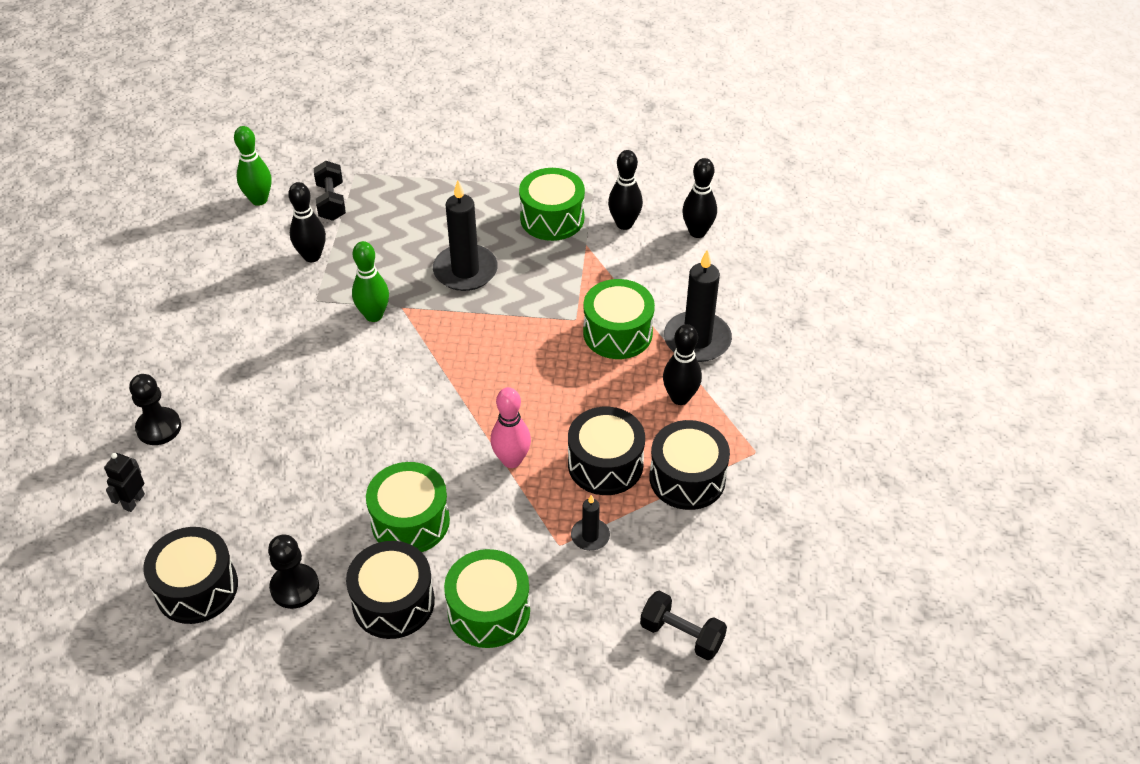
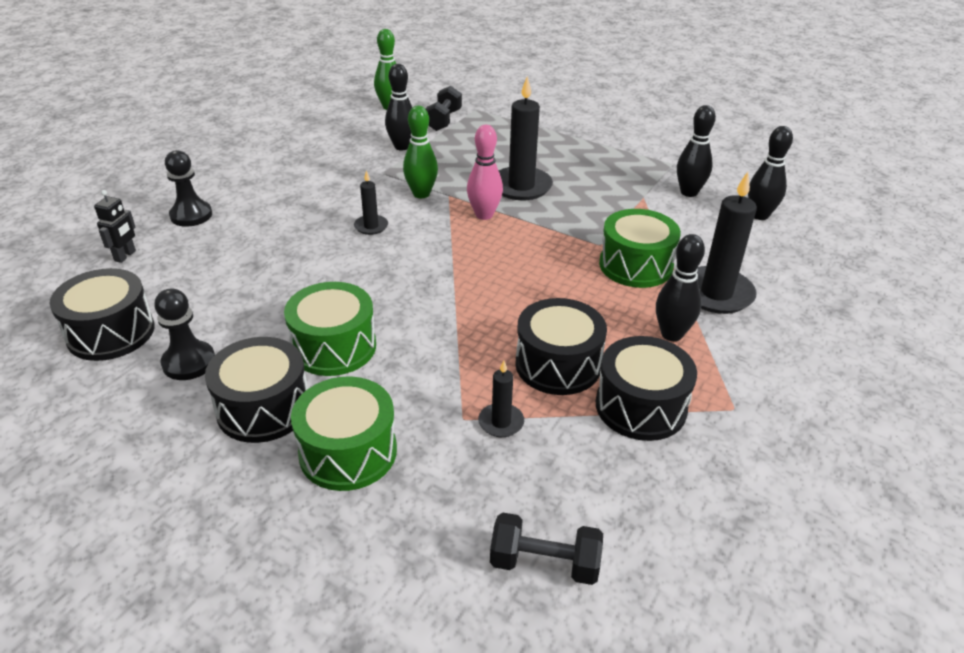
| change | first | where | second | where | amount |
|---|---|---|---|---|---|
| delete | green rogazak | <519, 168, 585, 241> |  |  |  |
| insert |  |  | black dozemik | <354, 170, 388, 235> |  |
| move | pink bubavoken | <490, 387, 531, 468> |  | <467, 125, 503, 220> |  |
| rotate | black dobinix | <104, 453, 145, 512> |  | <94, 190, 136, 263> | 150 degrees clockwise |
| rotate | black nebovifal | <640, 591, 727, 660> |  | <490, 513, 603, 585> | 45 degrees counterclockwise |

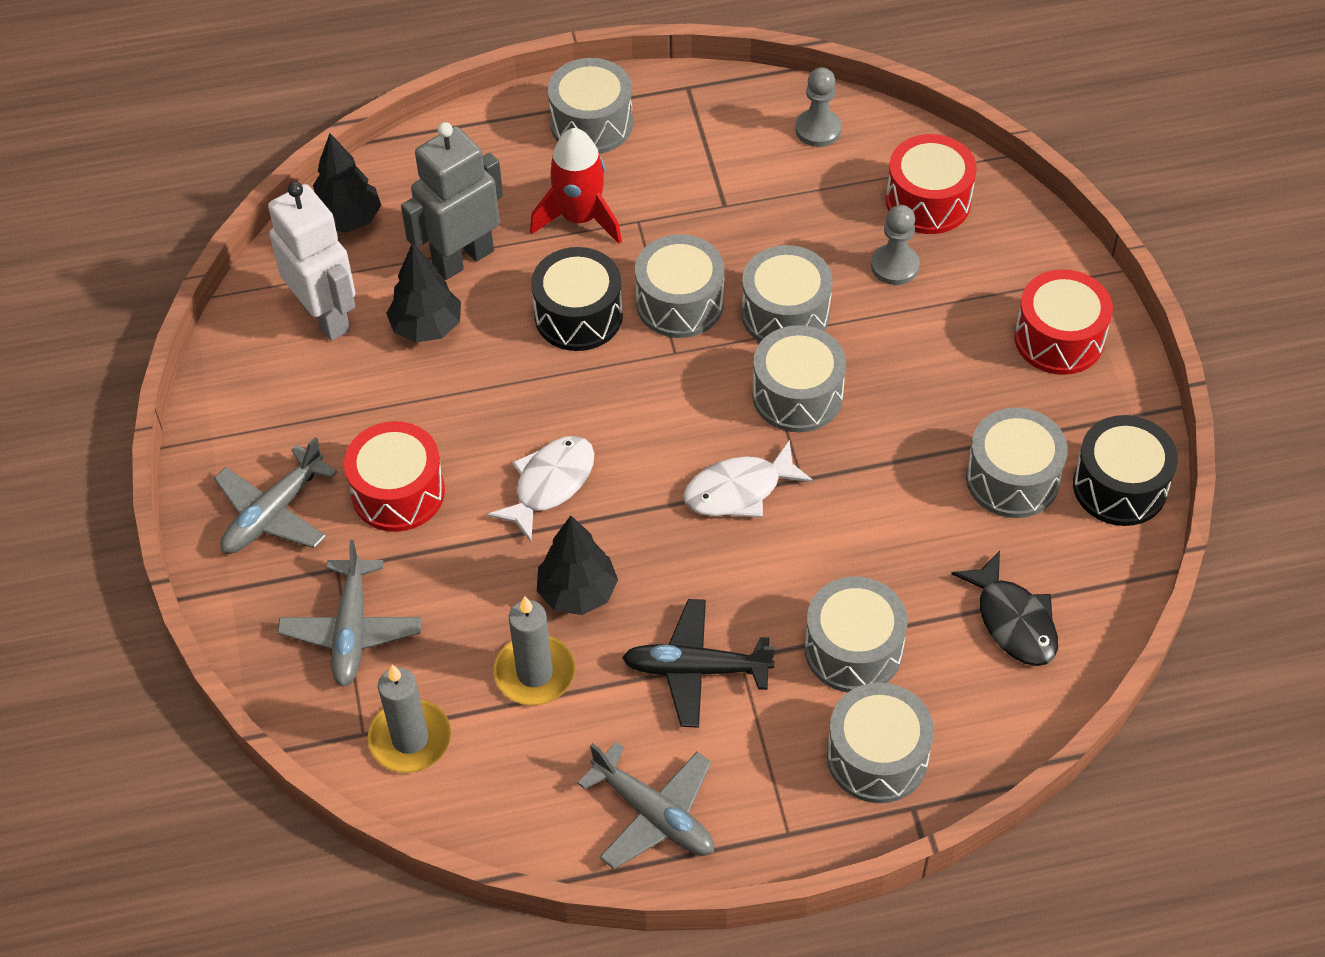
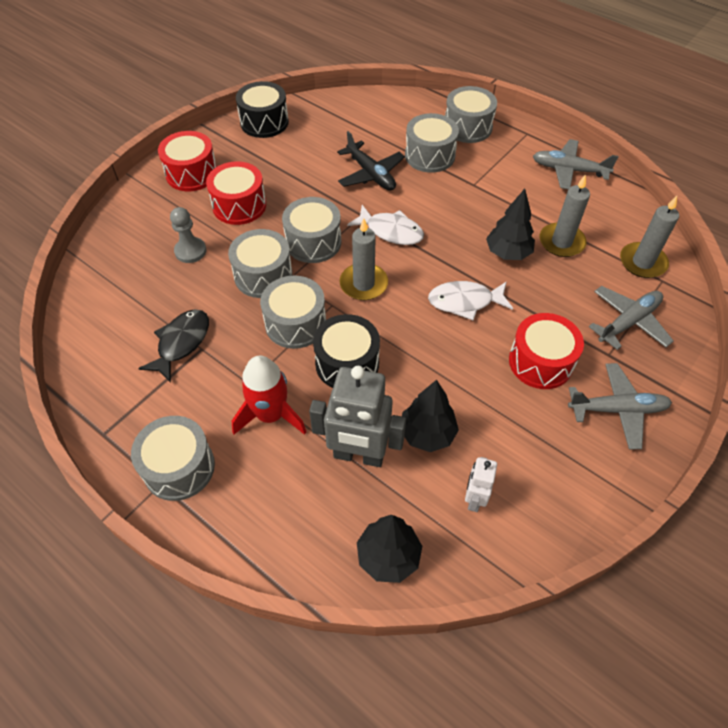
| change | first | where | second | where | amount |
|---|---|---|---|---|---|
| delete | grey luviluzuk | <795, 67, 842, 147> |  |  |  |
| delete | grey rogazak | <966, 408, 1068, 518> |  |  |  |
| insert |  |  | grey dozemik | <339, 218, 388, 300> |  |
| move | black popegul | <622, 599, 775, 728> |  | <337, 131, 405, 190> |  |
| move | red rogazak | <886, 134, 977, 234> |  | <206, 161, 266, 225> |  |
| move | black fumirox | <951, 551, 1058, 666> |  | <138, 309, 209, 383> |  |
| rotate | grey popegul | <577, 741, 714, 869> |  | <533, 139, 619, 189> | 75 degrees counterclockwise |
| resize | white dobinix | <268, 182, 356, 341> |  | <465, 457, 497, 512> | x0.52 |

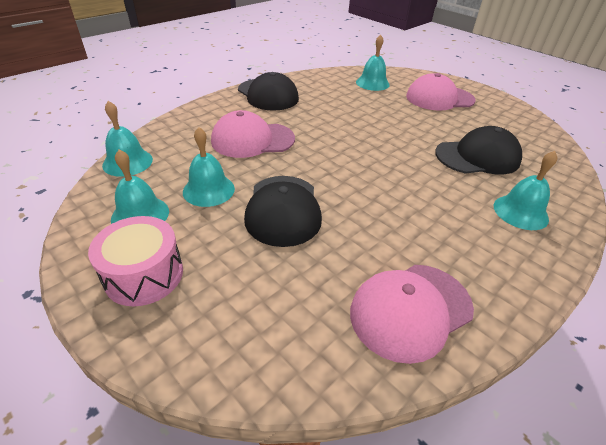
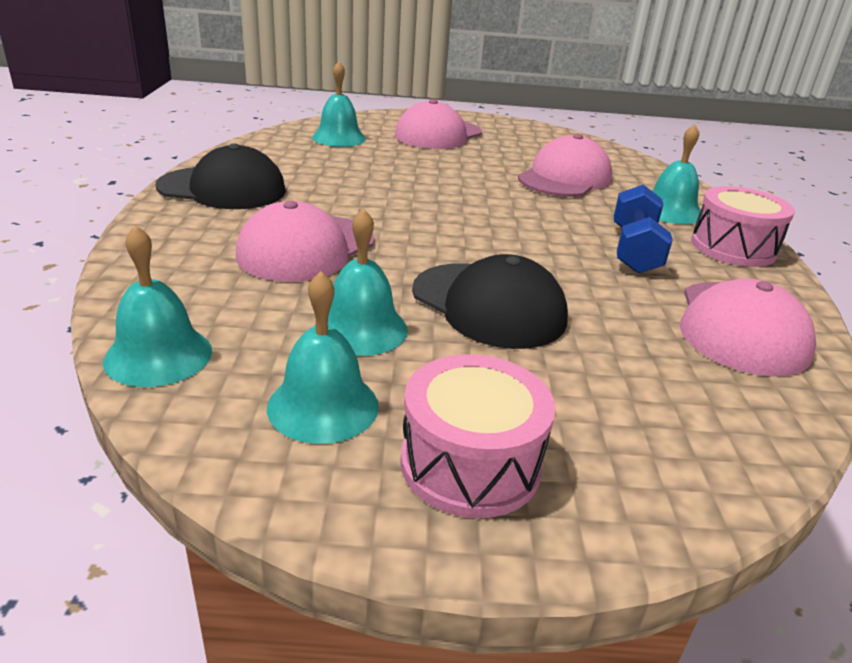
| change | first | where | second | where | amount |
|---|---|---|---|---|---|
| insert |  |  | blue nebovifal | <614, 184, 673, 274> |  |
| insert |  |  | pink rogazak | <691, 186, 795, 267> |  |
| recolor | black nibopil | <435, 126, 522, 174> | pink nibopil | <518, 134, 612, 197> |  |

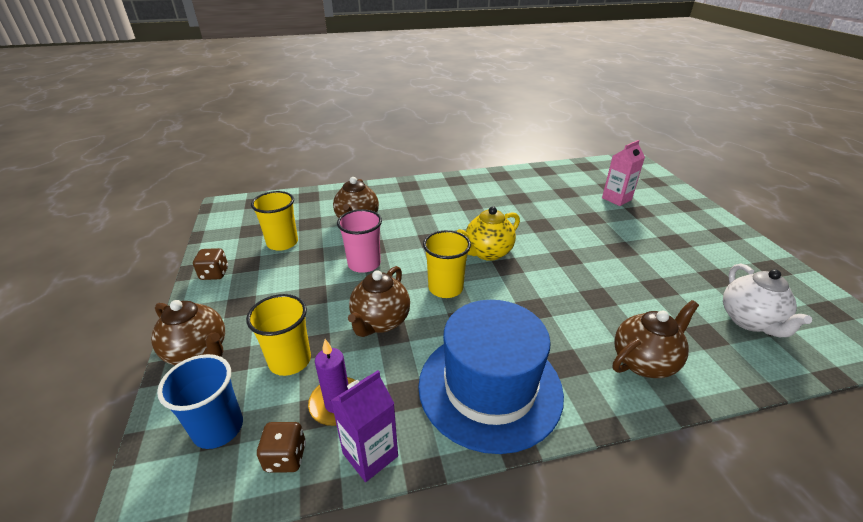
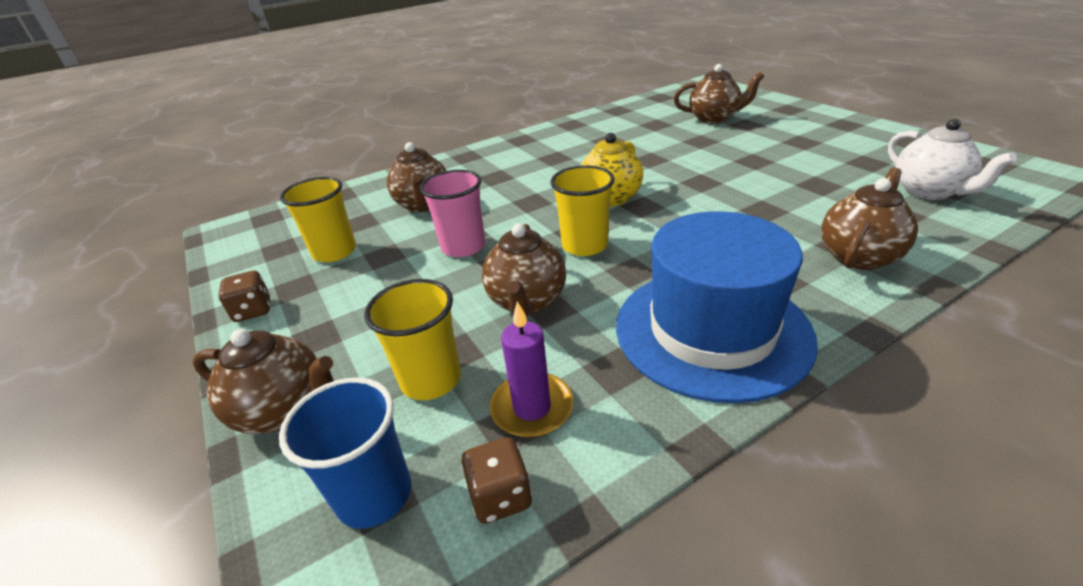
| change | first | where | second | where | amount |
|---|---|---|---|---|---|
| delete | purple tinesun | <331, 370, 398, 482> |  |  |  |
| replace | pink tinesun | <602, 140, 645, 206> | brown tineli | <674, 64, 765, 124> |  |

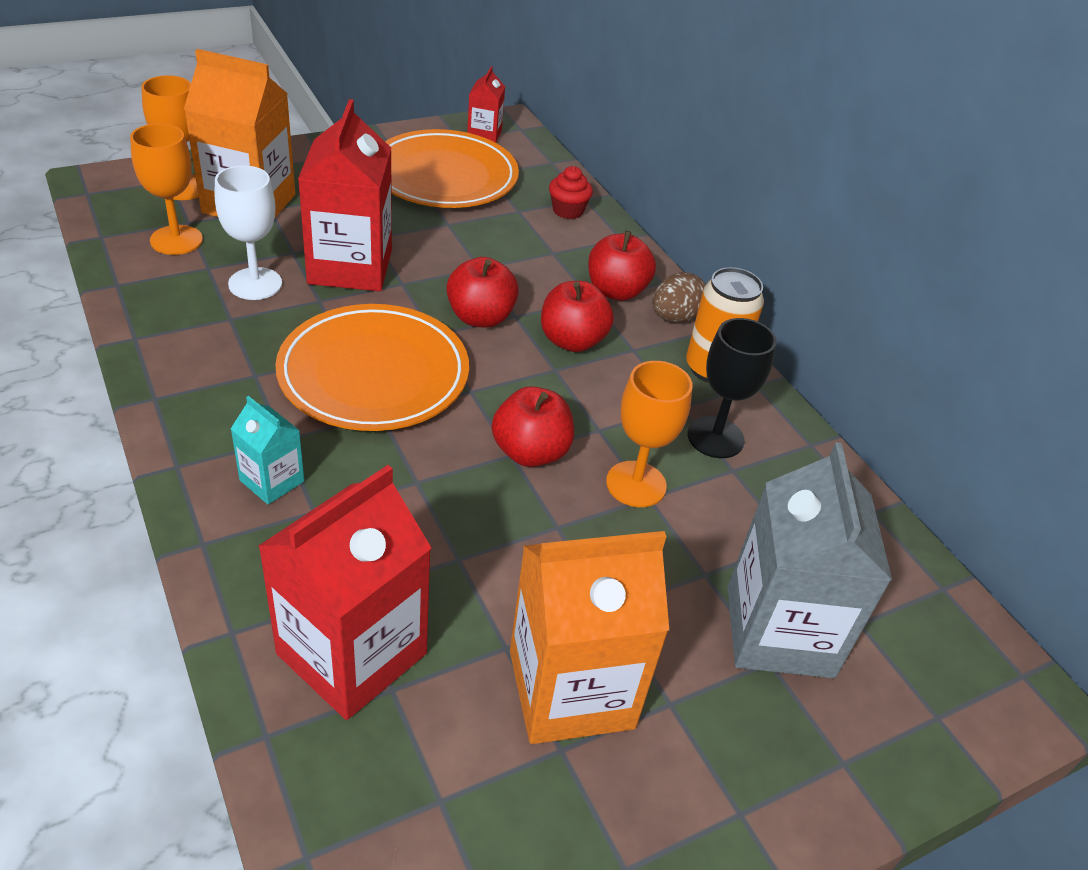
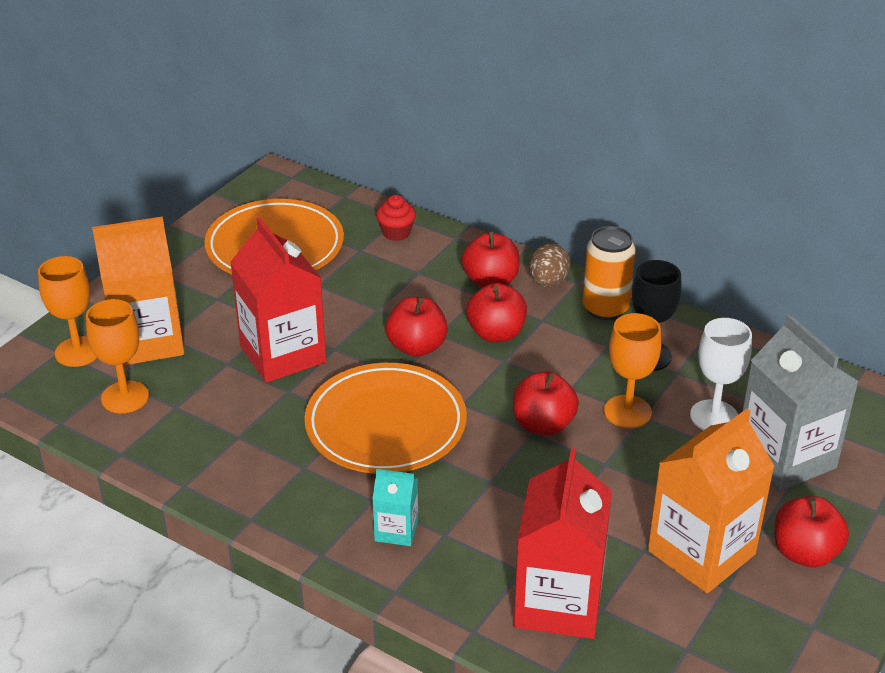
| change | first | where | second | where | amount |
|---|---|---|---|---|---|
| delete | red tinesun | <467, 66, 505, 143> |  |  |  |
| insert |  |  | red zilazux | <774, 496, 849, 568> |  |
| move | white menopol | <215, 165, 282, 300> |  | <690, 318, 752, 430> |  |

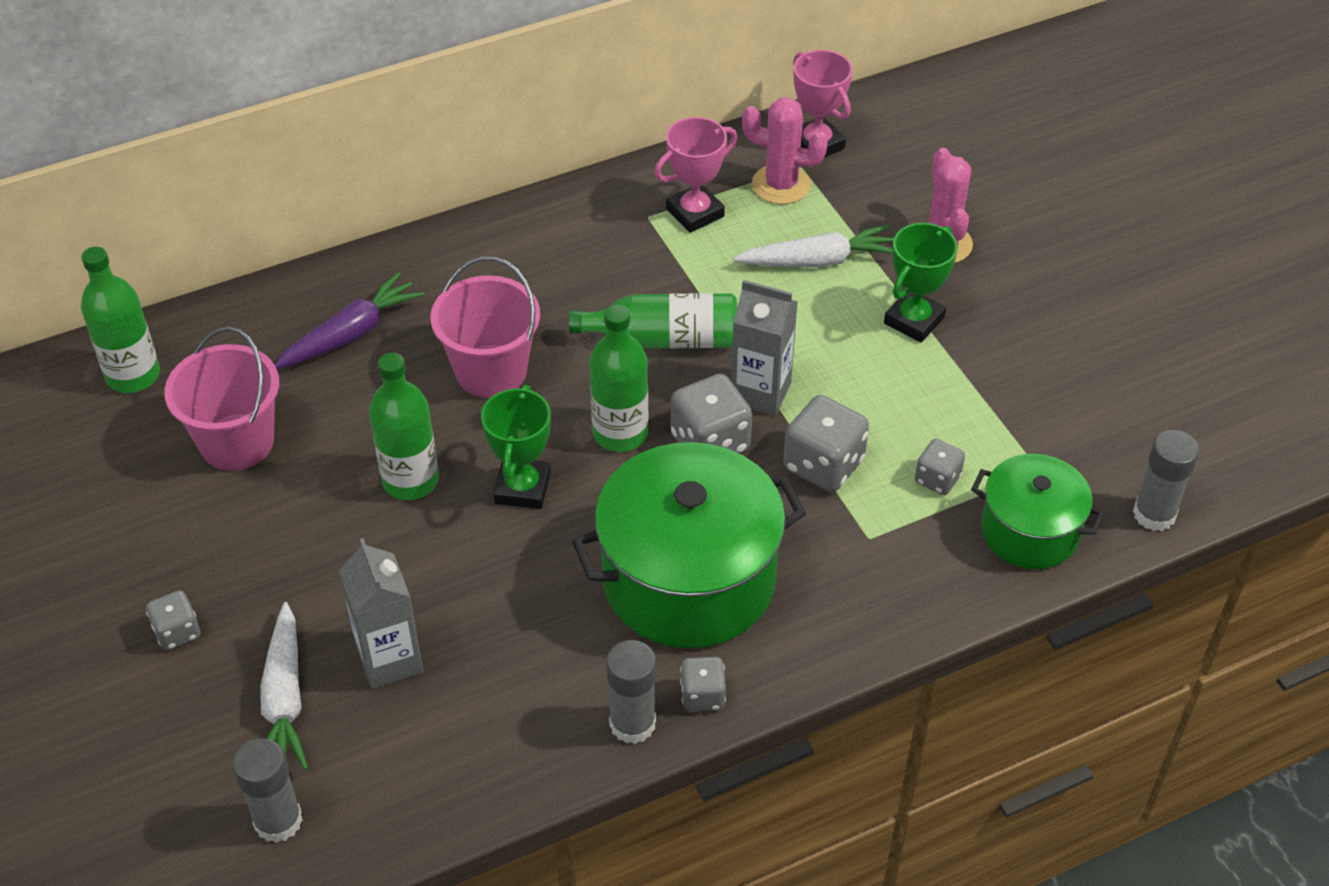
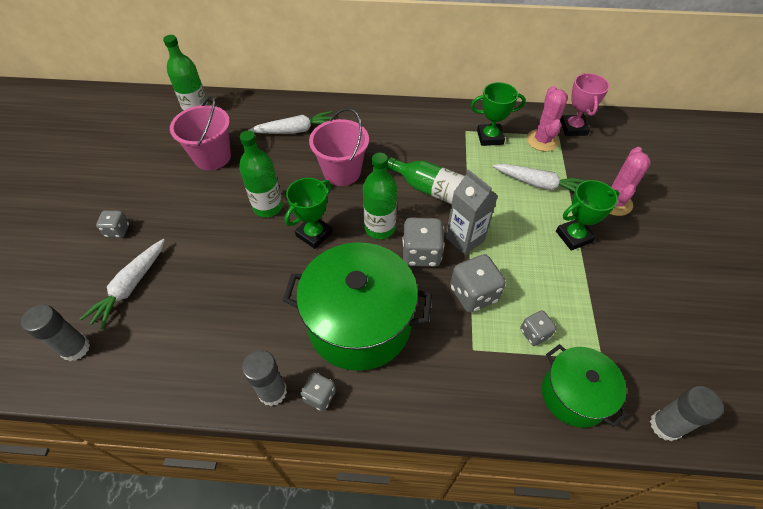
| change | first | where | second | where | amount |
|---|---|---|---|---|---|
| delete | grey tinesun | <339, 538, 423, 689> |  |  |  |
| recolor | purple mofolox | <274, 272, 424, 369> | white mofolox | <249, 111, 332, 134> |  |
| recolor | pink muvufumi | <655, 117, 737, 233> | green muvufumi | <471, 82, 526, 146> |  |
| rotate | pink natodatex | <742, 97, 828, 204> |  | <527, 86, 568, 151> | 45 degrees clockwise |

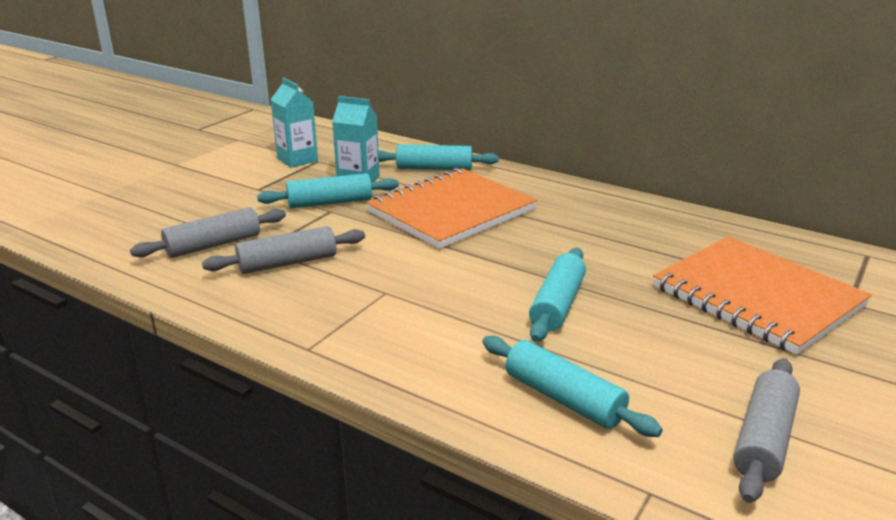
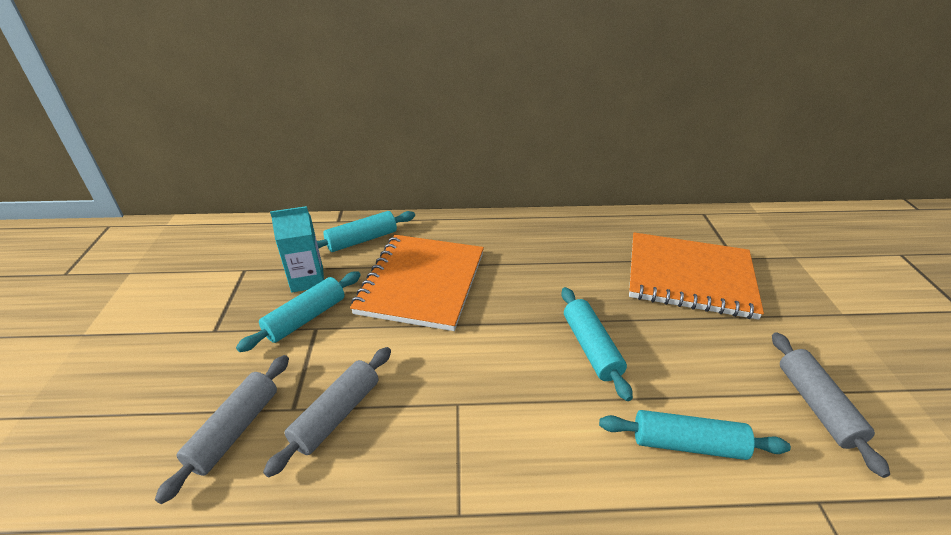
| change | first | where | second | where | amount |
|---|---|---|---|---|---|
| delete | turquoise tinesun | <270, 77, 318, 168> |  |  |  |

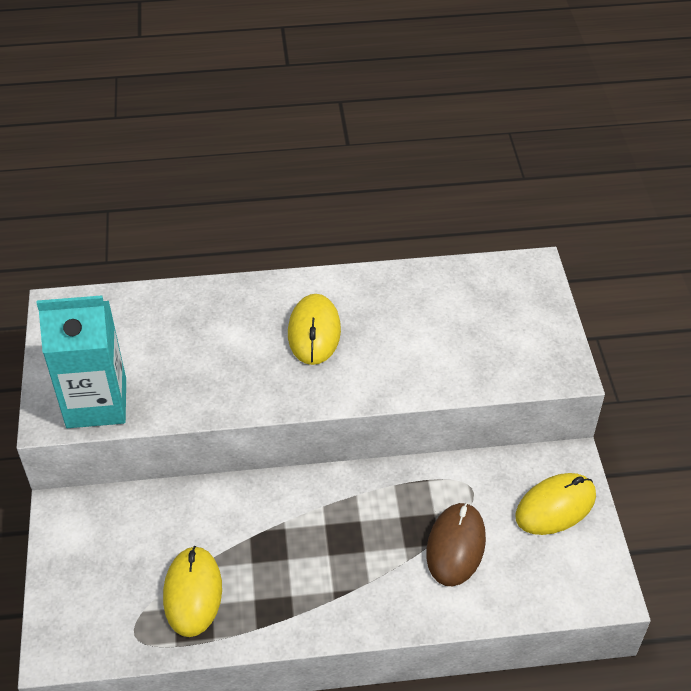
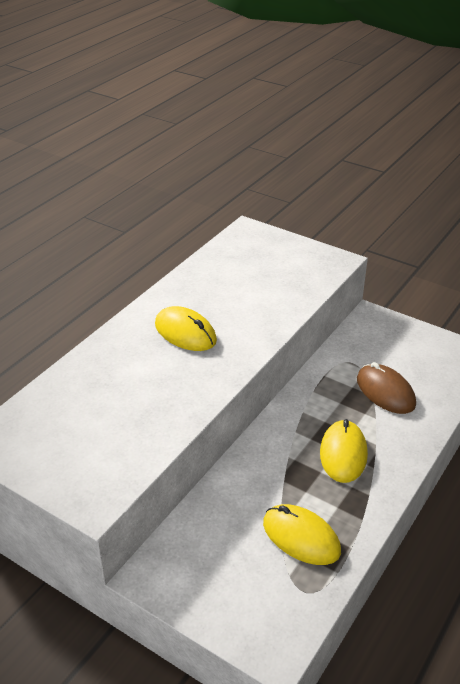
| change | first | where | second | where | amount |
|---|---|---|---|---|---|
| delete | turquoise tinesun | <37, 295, 126, 428> |  |  |  |
| move | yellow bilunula | <515, 473, 596, 535> |  | <320, 419, 368, 483> |  |

